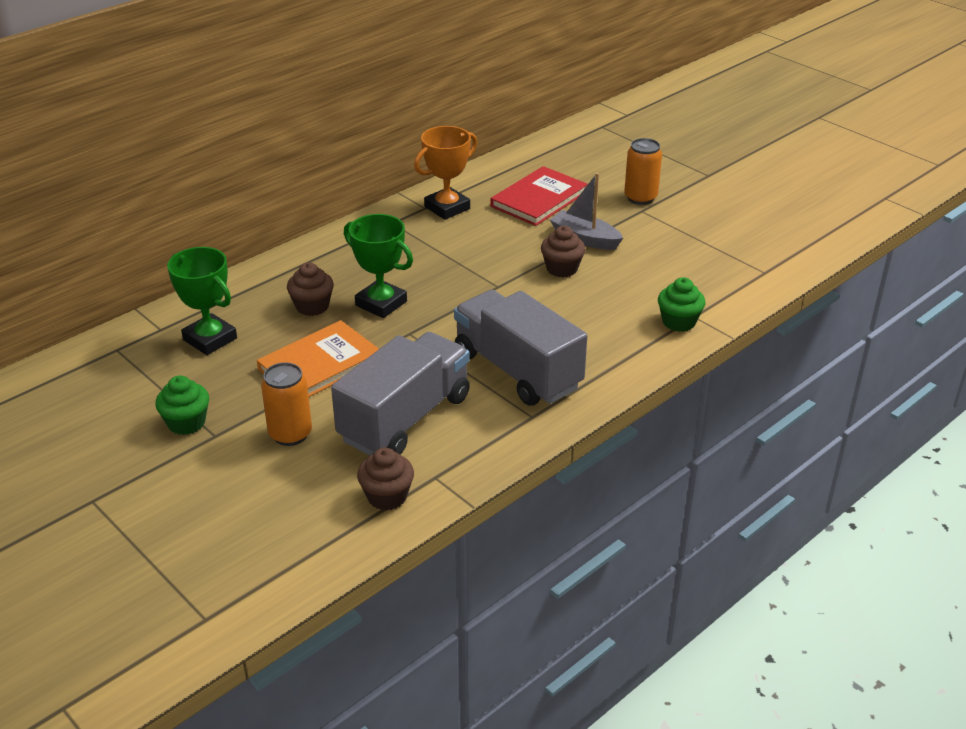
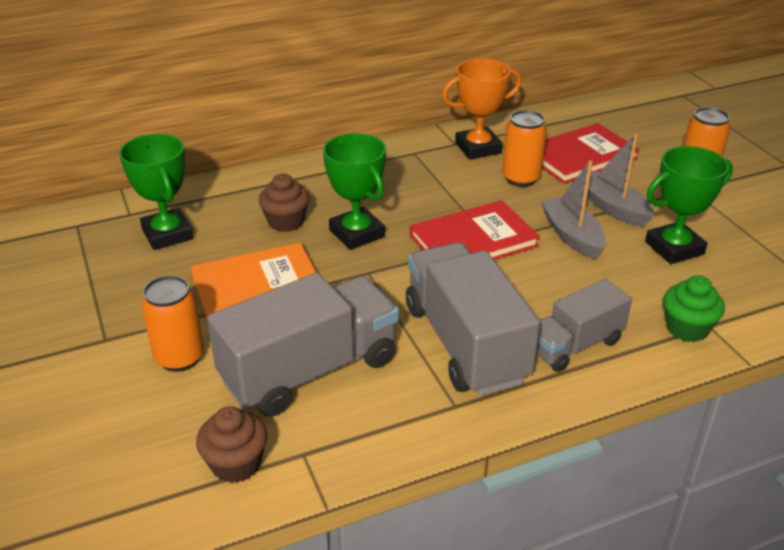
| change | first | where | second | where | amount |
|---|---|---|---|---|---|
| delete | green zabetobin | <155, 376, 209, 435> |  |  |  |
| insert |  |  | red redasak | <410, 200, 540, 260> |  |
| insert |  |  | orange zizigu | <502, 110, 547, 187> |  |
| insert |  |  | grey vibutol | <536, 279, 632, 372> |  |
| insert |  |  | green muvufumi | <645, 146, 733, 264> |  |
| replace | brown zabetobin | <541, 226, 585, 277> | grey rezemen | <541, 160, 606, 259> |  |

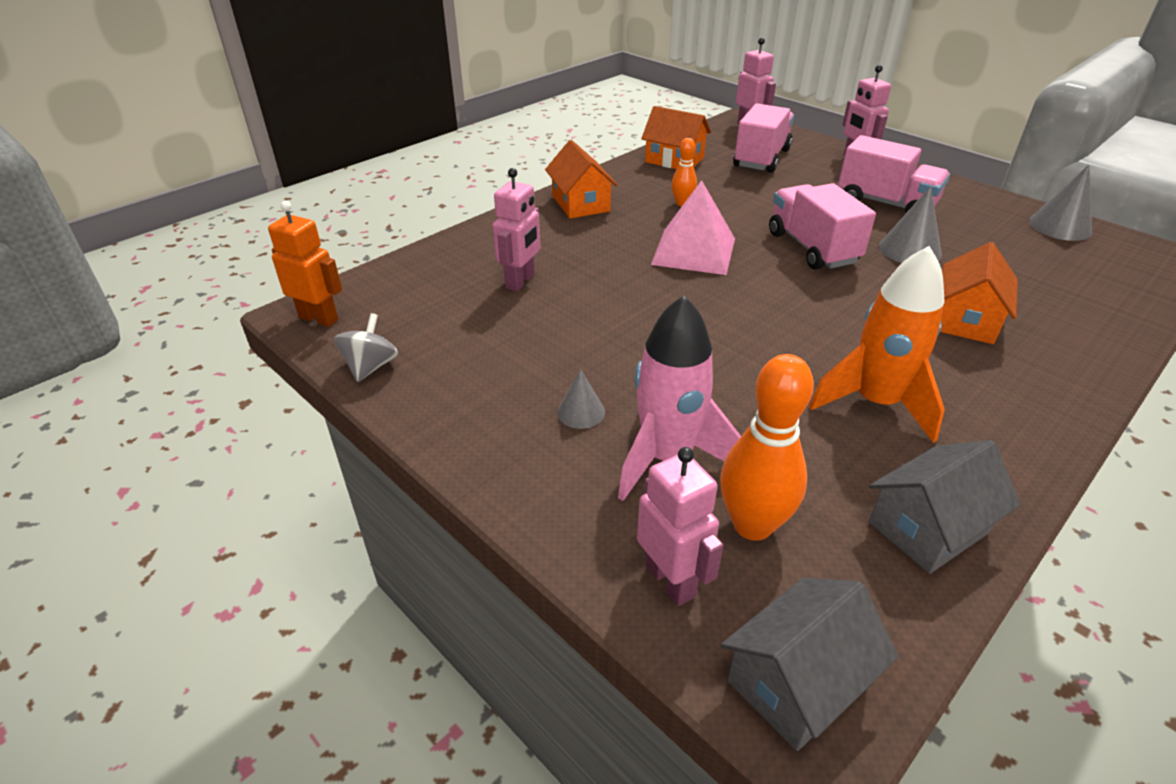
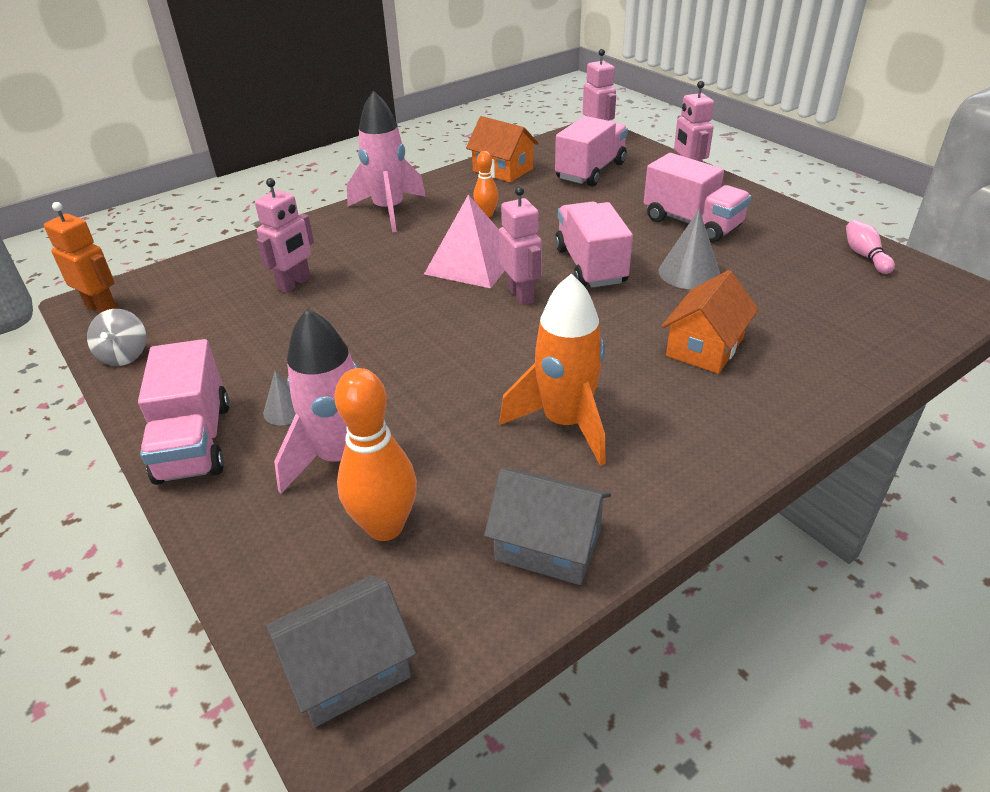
| change | first | where | second | where | amount |
|---|---|---|---|---|---|
| insert |  |  | pink vibutol | <138, 339, 229, 485> |  |
| move | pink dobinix | <637, 447, 723, 606> |  | <499, 186, 542, 305> |  |
| replace | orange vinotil | <545, 140, 618, 219> | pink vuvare | <347, 90, 426, 233> |  |
| replace | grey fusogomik | <1029, 165, 1092, 241> | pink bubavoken | <846, 220, 895, 274> |  |
| rotate | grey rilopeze | <334, 313, 398, 382> |  | <87, 309, 146, 366> | 150 degrees clockwise |
| rotate | grey vinotil | <869, 440, 1021, 574> |  | <484, 469, 611, 585> | 45 degrees clockwise |

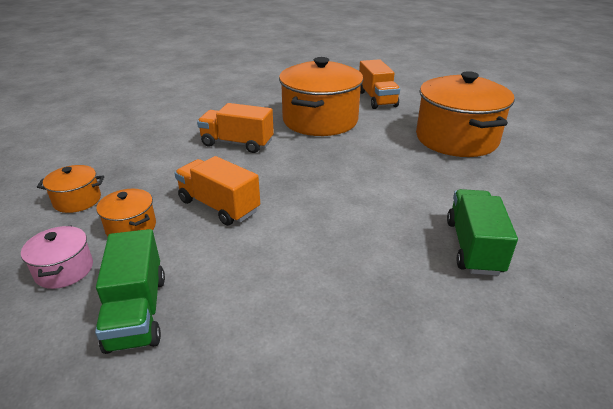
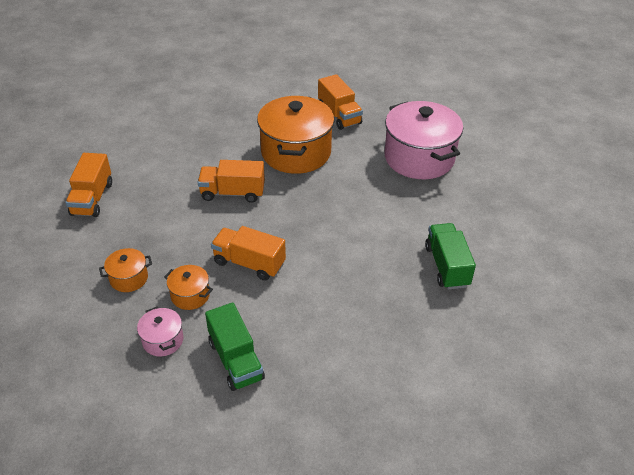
| change | first | where | second | where | amount |
|---|---|---|---|---|---|
| insert |  |  | orange vibutol | <65, 153, 112, 217> |  |
| recolor | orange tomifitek | <416, 71, 515, 157> | pink tomifitek | <384, 101, 463, 179> |  |

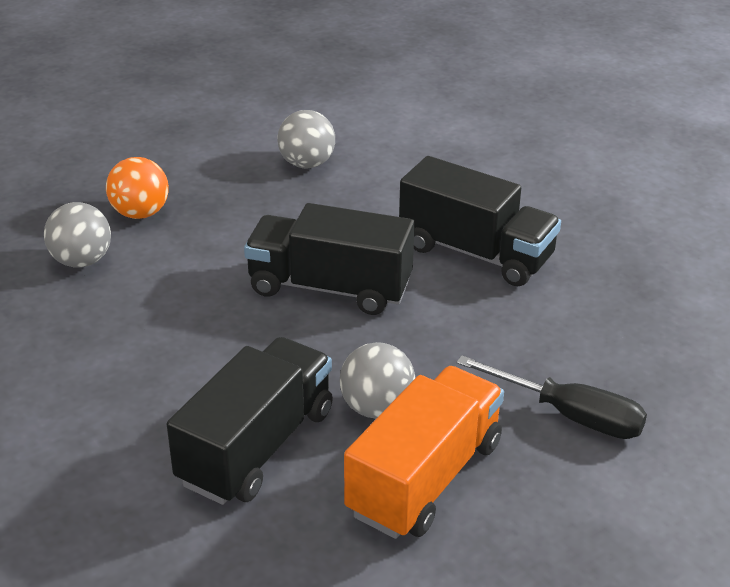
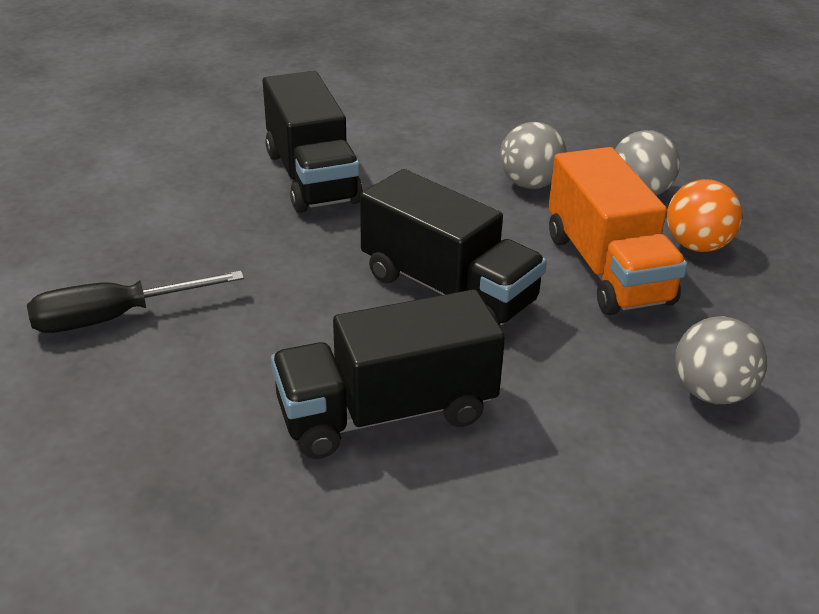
| change | first | where | second | where | amount |
|---|---|---|---|---|---|
| move | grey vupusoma | <340, 342, 415, 419> |  | <500, 122, 567, 189> |  |
| move | orange vibutol | <344, 366, 504, 539> |  | <548, 147, 687, 315> |  |
| rotate | black vibutol | <244, 203, 415, 315> |  | <360, 169, 547, 326> | 75 degrees clockwise |

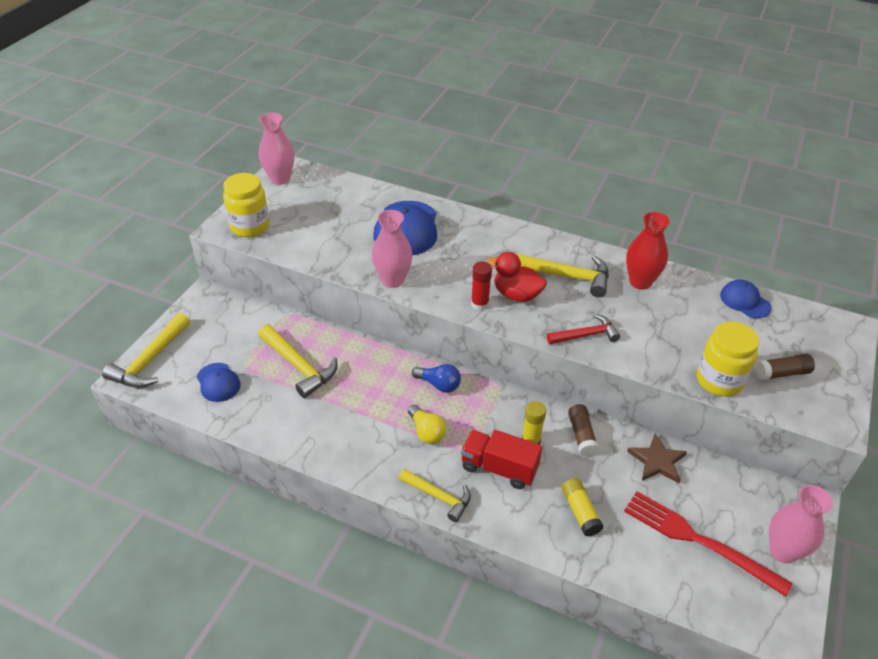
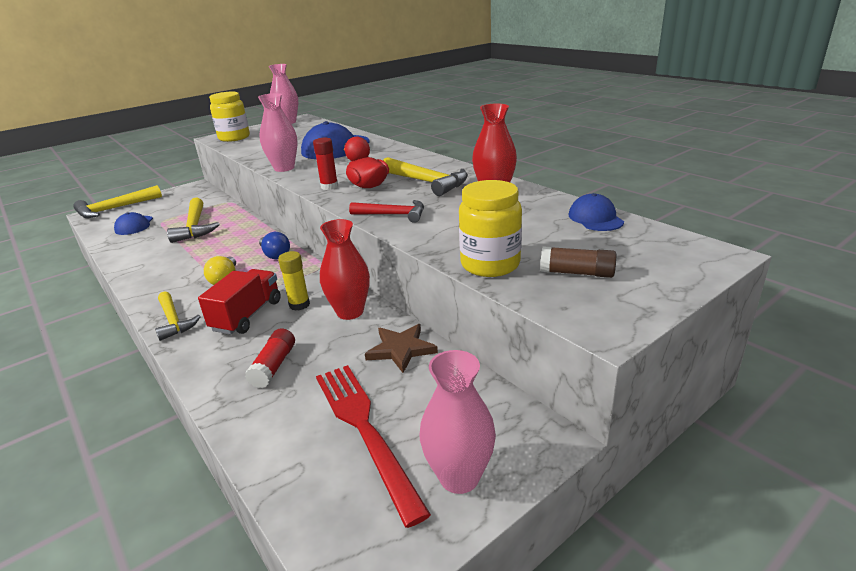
| change | first | where | second | where | amount |
|---|---|---|---|---|---|
| replace | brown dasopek | <568, 404, 599, 457> | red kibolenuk | <320, 219, 370, 320> |  |
| recolor | yellow dasopek | <562, 478, 604, 537> | red dasopek | <245, 328, 295, 388> |  |
| rotate | red vibutol | <461, 430, 542, 489> |  | <198, 269, 281, 334> | 60 degrees clockwise |

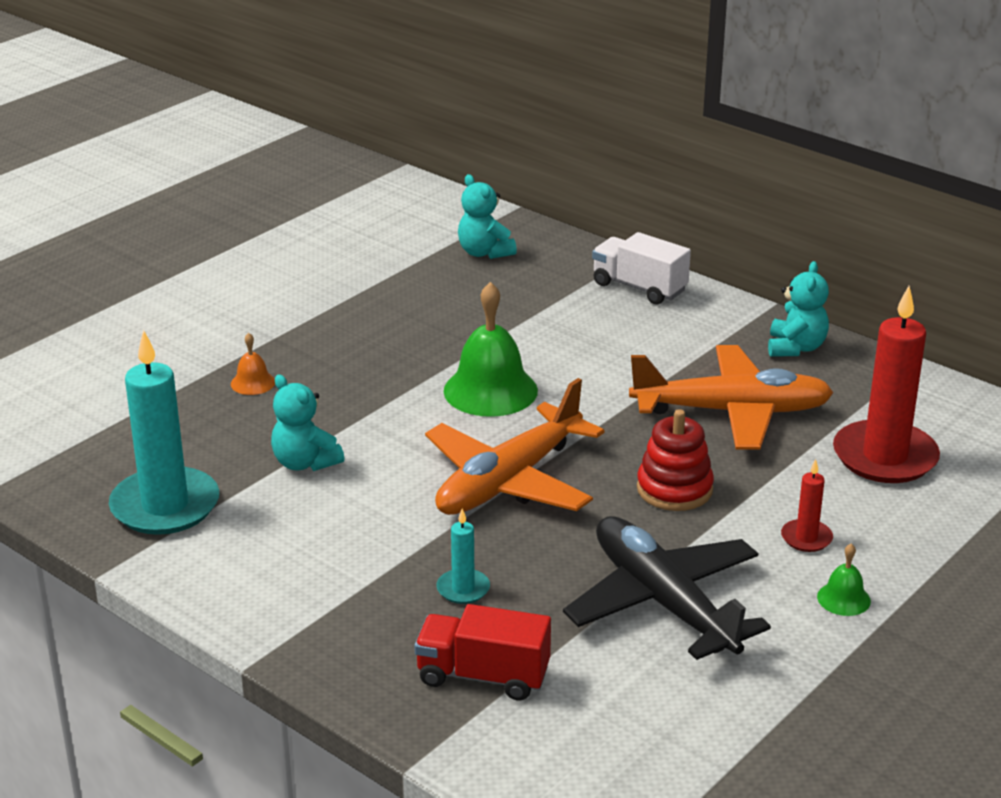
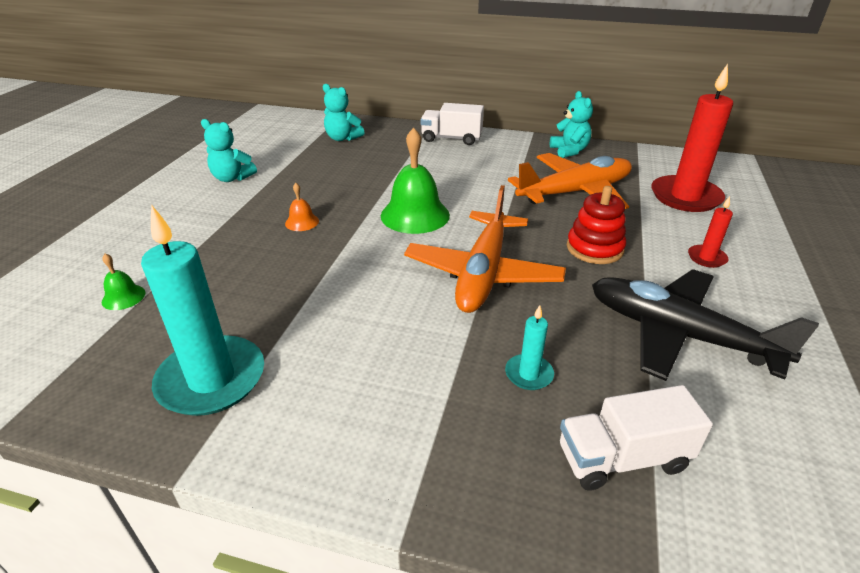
| change | first | where | second | where | amount |
|---|---|---|---|---|---|
| move | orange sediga | <231, 333, 275, 395> |  | <285, 183, 319, 231> |  |
| move | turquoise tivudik | <271, 374, 344, 471> |  | <201, 119, 257, 182> |  |
| move | green sediga | <817, 543, 871, 616> |  | <102, 254, 145, 310> |  |
| recolor | red vibutol | <414, 604, 551, 700> | white vibutol | <560, 385, 713, 491> |  |

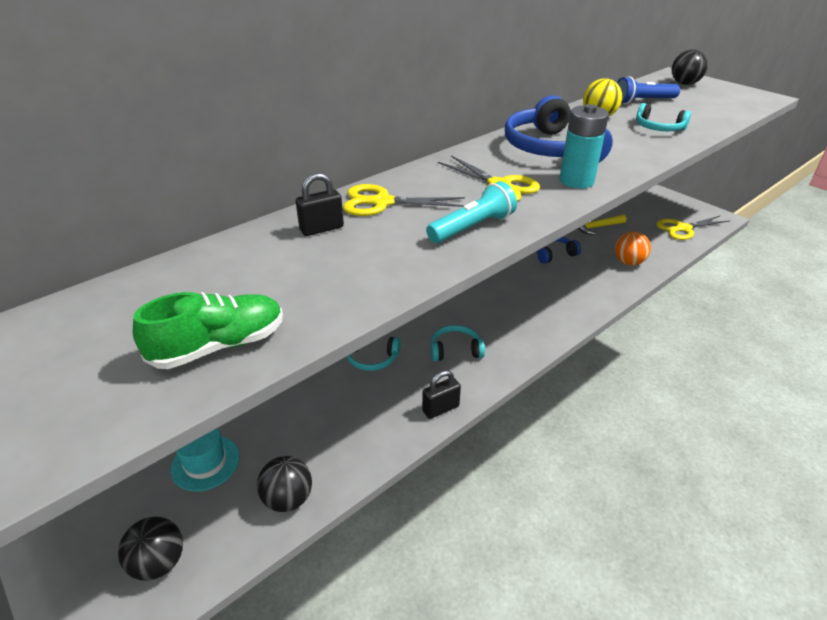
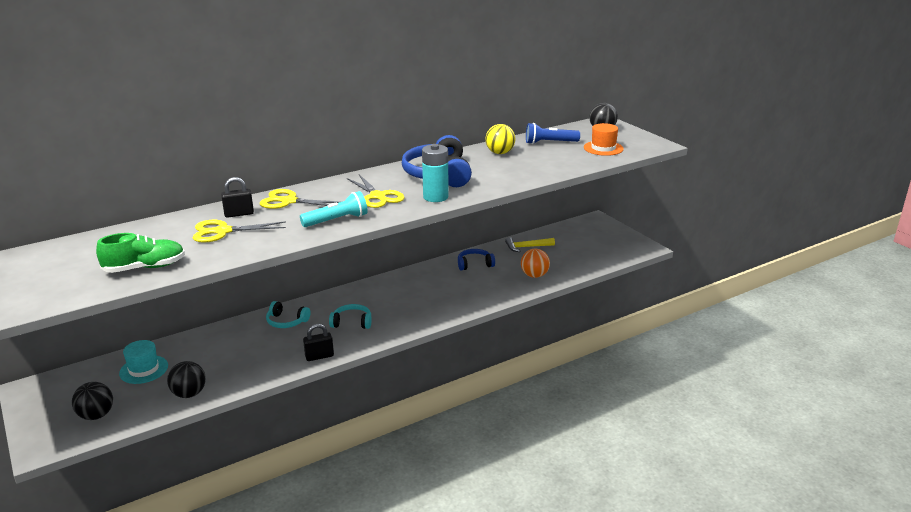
| change | first | where | second | where | amount |
|---|---|---|---|---|---|
| delete | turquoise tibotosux | <636, 103, 691, 131> |  |  |  |
| insert |  |  | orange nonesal | <584, 123, 624, 156> |  |
| move | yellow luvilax | <656, 215, 729, 240> |  | <193, 220, 286, 243> |  |

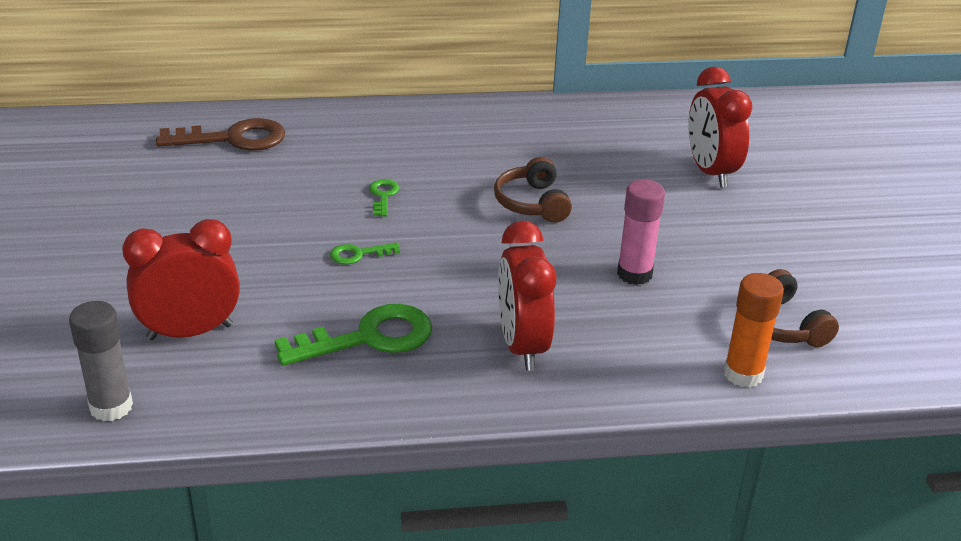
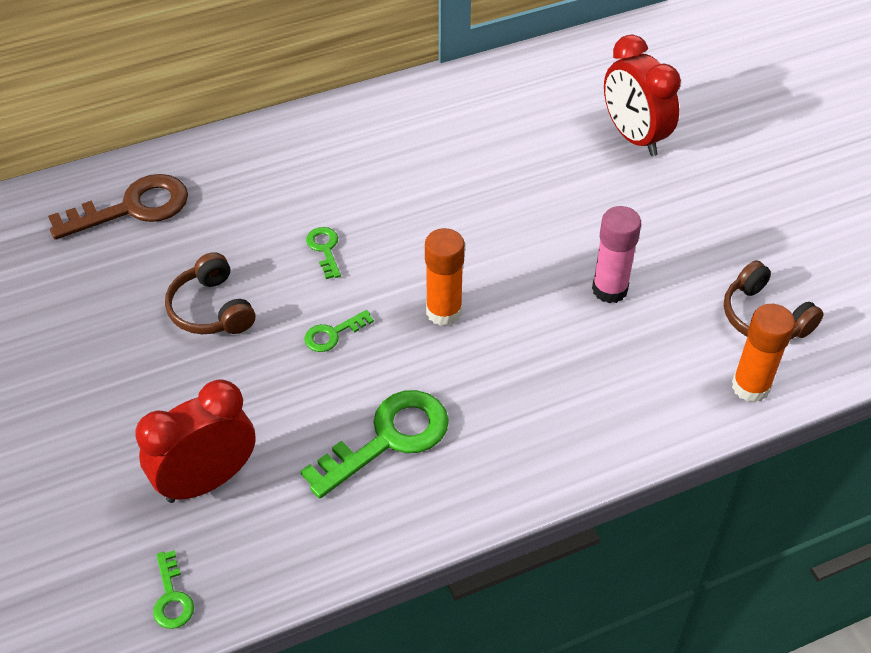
| change | first | where | second | where | amount |
|---|---|---|---|---|---|
| delete | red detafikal | <498, 220, 557, 371> |  |  |  |
| insert |  |  | orange dasopek | <425, 228, 465, 326> |  |
| move | brown tibotosux | <494, 157, 572, 223> |  | <165, 252, 255, 334> |  |
| replace | grey dasopek | <69, 301, 133, 422> | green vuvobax | <153, 550, 194, 629> |  |

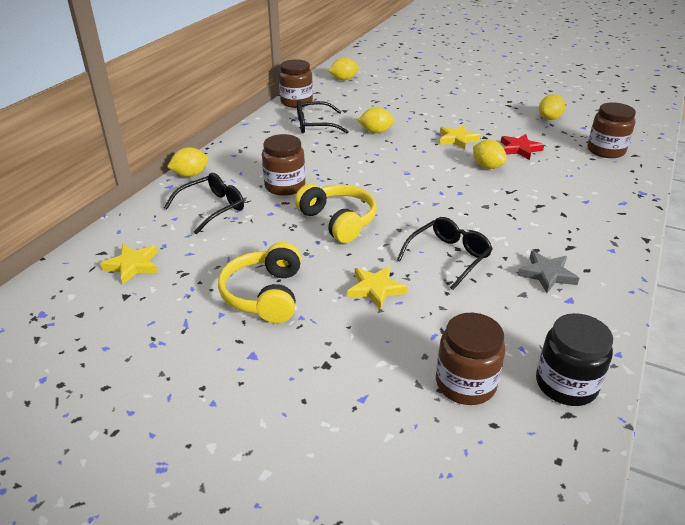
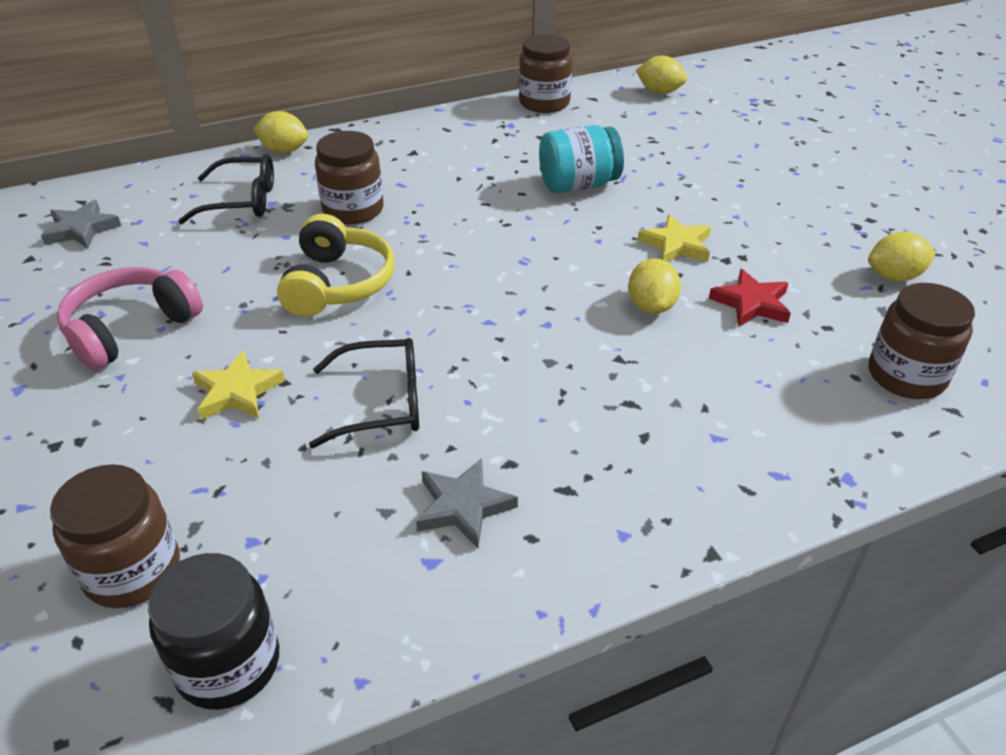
| change | first | where | second | where | amount |
|---|---|---|---|---|---|
| delete | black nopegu | <297, 100, 349, 133> |  |  |  |
| replace | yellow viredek | <357, 107, 395, 133> | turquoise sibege | <539, 125, 624, 193> |  |
| recolor | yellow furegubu | <100, 244, 158, 284> | grey furegubu | <41, 200, 121, 249> |  |
| recolor | yellow tibotosux | <218, 242, 301, 323> | pink tibotosux | <57, 267, 203, 371> |  |

